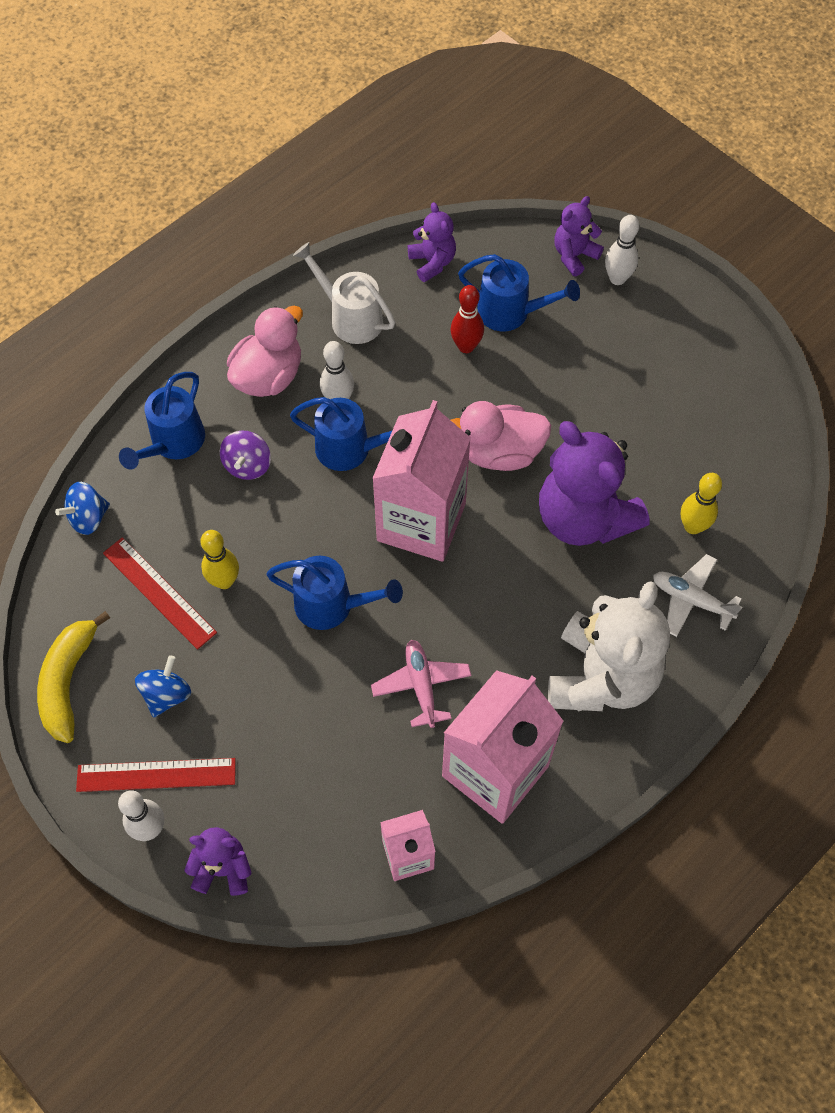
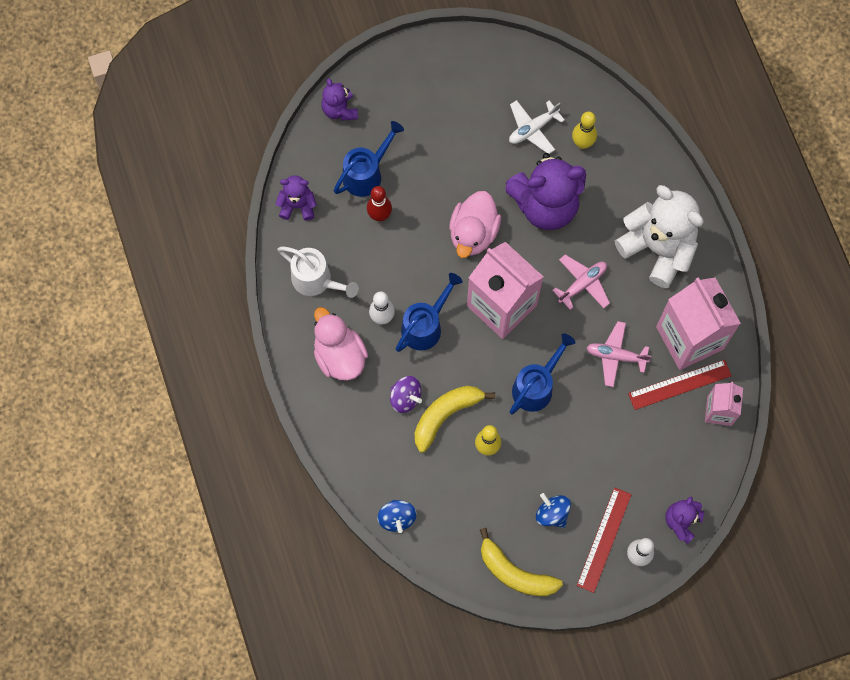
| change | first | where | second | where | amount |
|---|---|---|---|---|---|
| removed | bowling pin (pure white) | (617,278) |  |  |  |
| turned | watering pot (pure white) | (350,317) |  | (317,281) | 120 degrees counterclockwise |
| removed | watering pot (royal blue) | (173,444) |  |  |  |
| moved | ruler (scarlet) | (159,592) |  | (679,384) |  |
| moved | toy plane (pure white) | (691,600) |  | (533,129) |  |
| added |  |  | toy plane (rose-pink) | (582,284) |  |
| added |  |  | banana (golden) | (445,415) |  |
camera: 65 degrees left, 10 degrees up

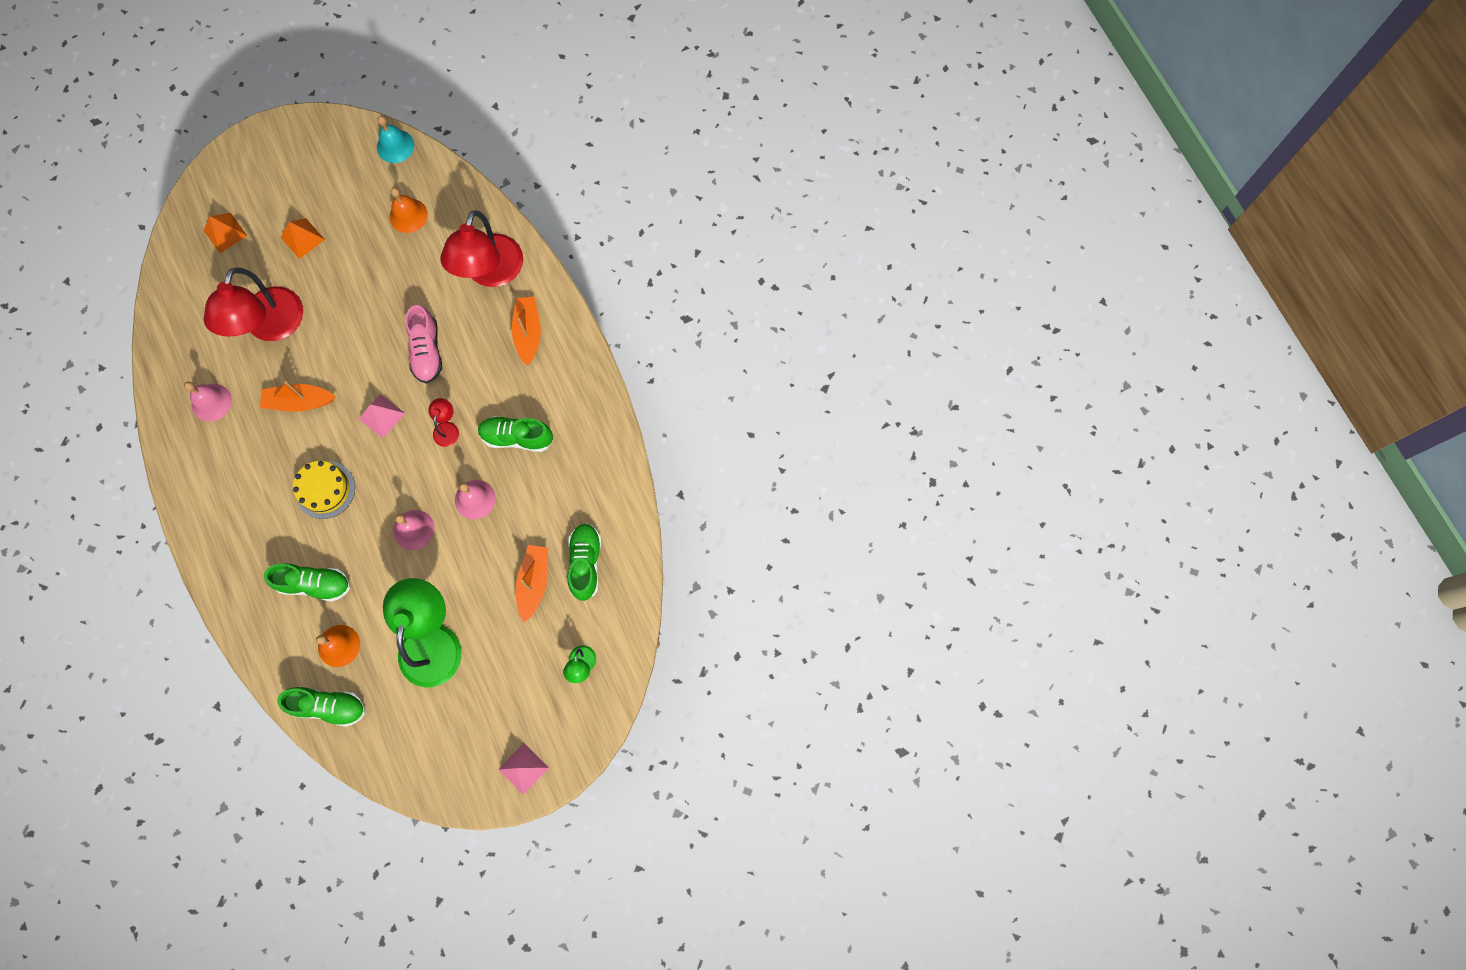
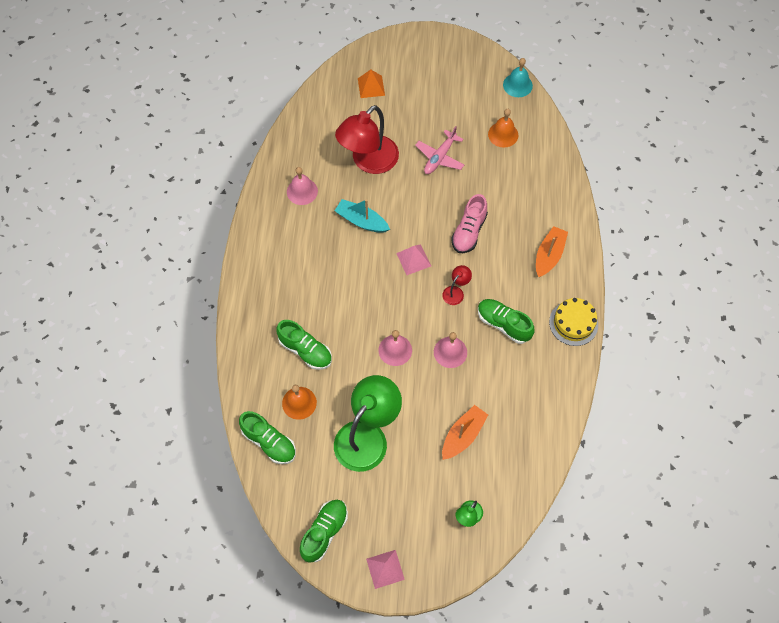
| change | first | where | second | where | amount |
|---|---|---|---|---|---|
| removed | lamp (scarlet) | (491,273) |  |  |  |
| removed | solid pyramid (orange-coloured) | (302,238) |  |  |  |
| recoloured | sailboat (orange-coloured) | (299,402) | sailboat (teal) | (361,221) |  |
| moved | gateau (golden) | (325,489) |  | (573,323) |  |
| moved | shoe (leaf-green) | (585,563) |  | (324,532) |  |
| added |  |  | toy plane (rose-pink) | (439,157) |  |
camera: 30 degrees right, 10 degrees down

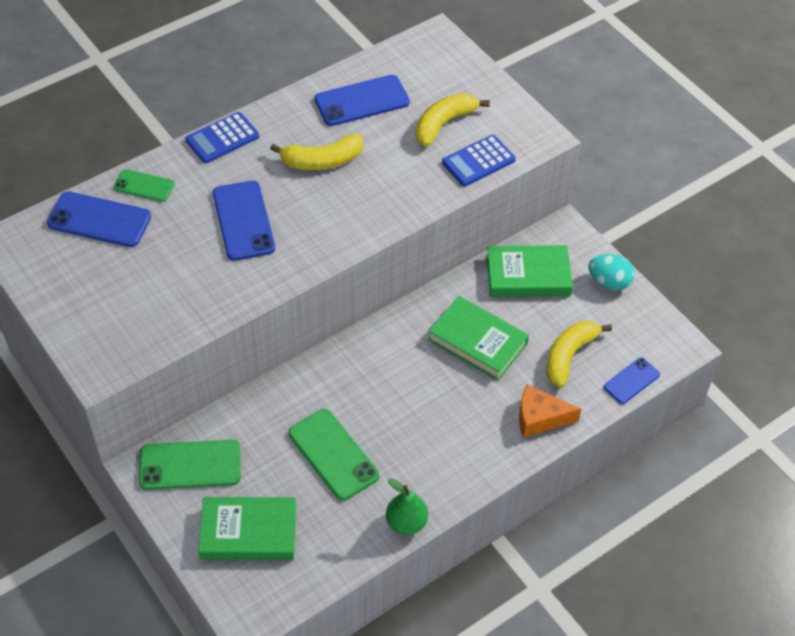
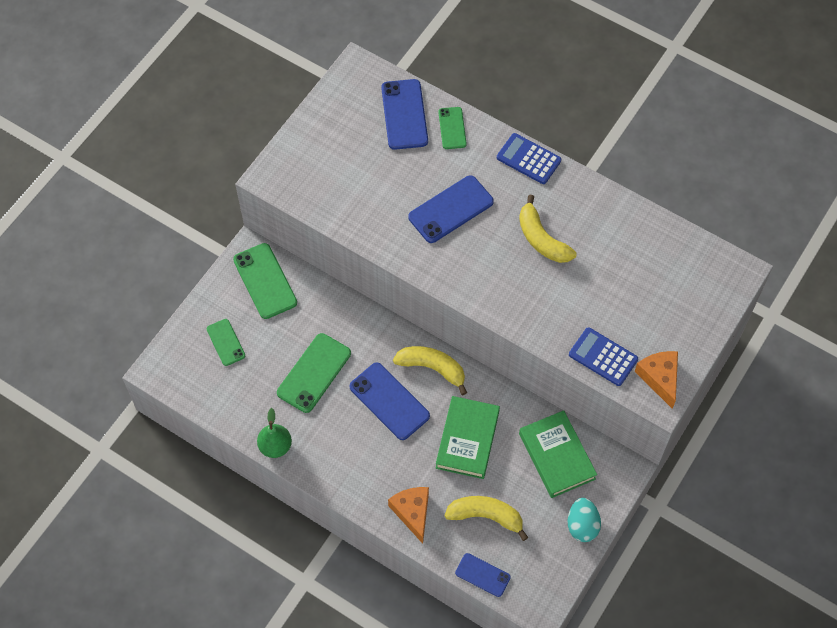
| change | first | where | second | where | amount |
|---|---|---|---|---|---|
| moved | mobile phone (royal blue) | (362,101) |  | (389,401) |  |
| moved | banana (golden) | (444,124) |  | (432,368) |  |
| replaced | book (leaf-green) | (248,532) | mobile phone (leaf-green) | (225,342) |  |
| added |  |  | piece of cheese (orange-coloured) | (659,378) |  |
camera: 70 degrees right, 10 degrees up

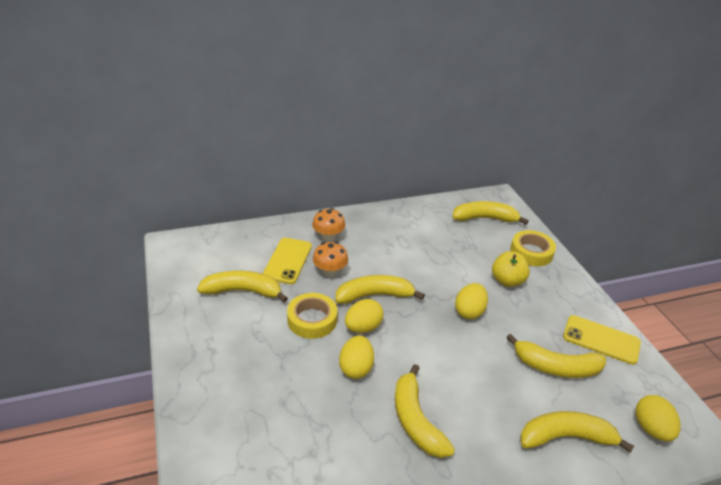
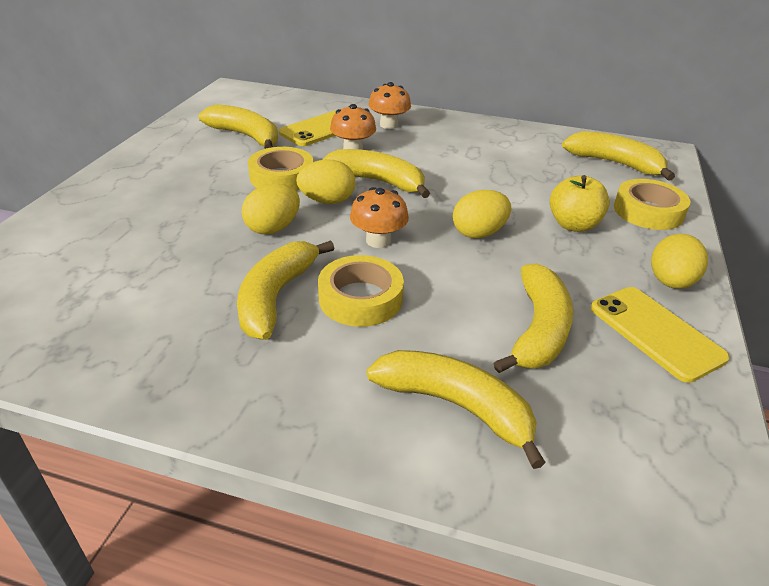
| change | first | where | second | where | amount |
|---|---|---|---|---|---|
| turned | banana (golden) | (556,367) |  | (538,330) | 120 degrees counterclockwise |
| moved | toy egg (golden) | (651,429) |  | (670,282) |  |
| added |  |  | toadstool (orange-coloured) | (378,240) |  |
| added |  |  | tape (golden) | (360,298) |  |
camera: 35 degrees right, 0 degrees up

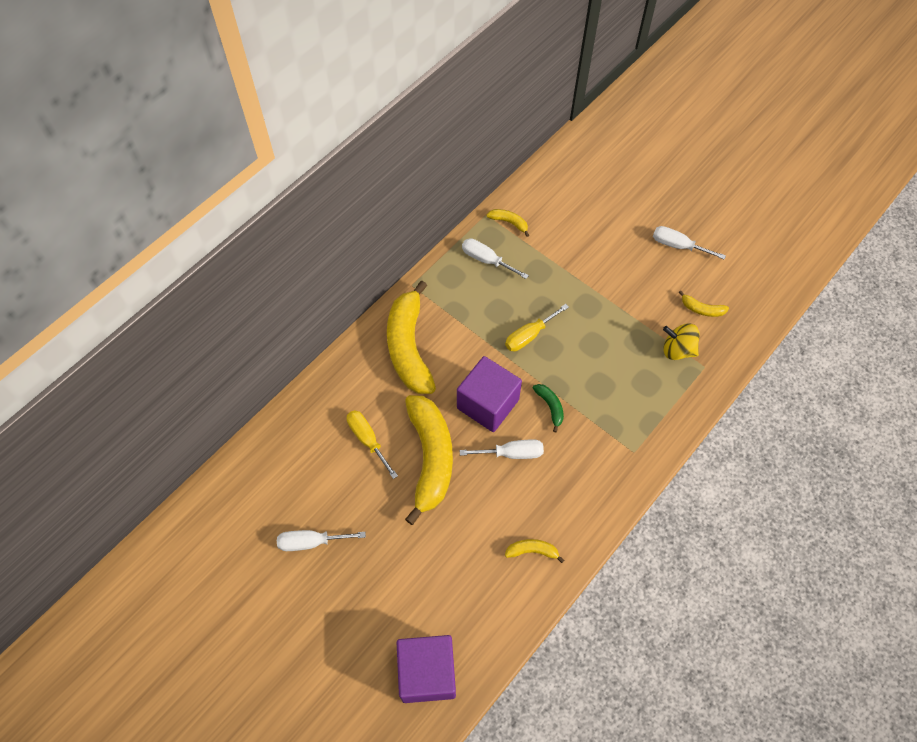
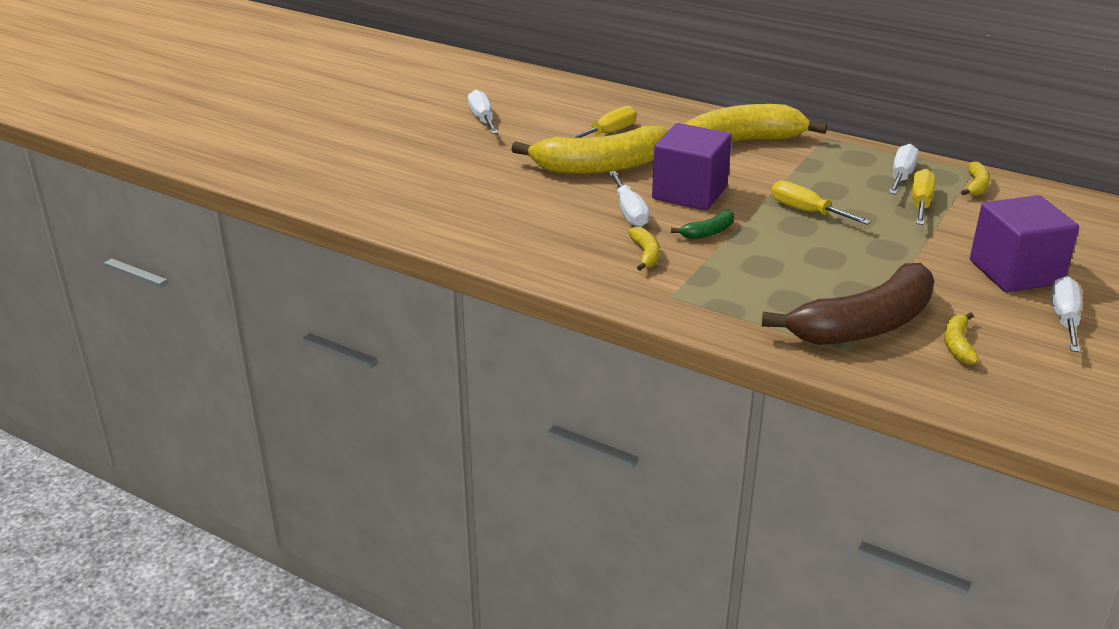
| change | first | where | second | where | amount |
|---|---|---|---|---|---|
| replaced | spinning top (golden) | (677,350) | banana (dark brown) | (864,325) |  |
| moved | banana (golden) | (532,551) |  | (645,254) |  |
| moved | cube (purple) | (427,673) |  | (1015,272) |  |
| added |  |  | flat screwdriver (golden) | (921,203) |  |
camera: 80 degrees right, 30 degrees down

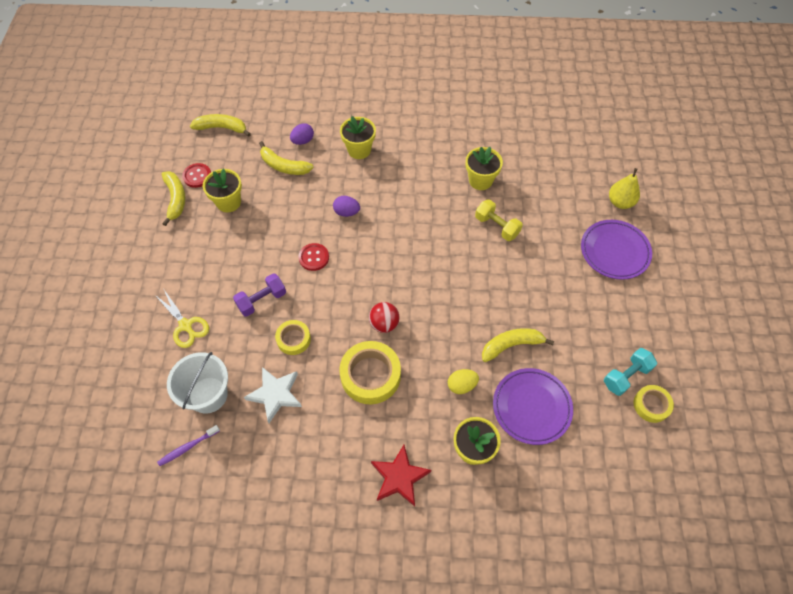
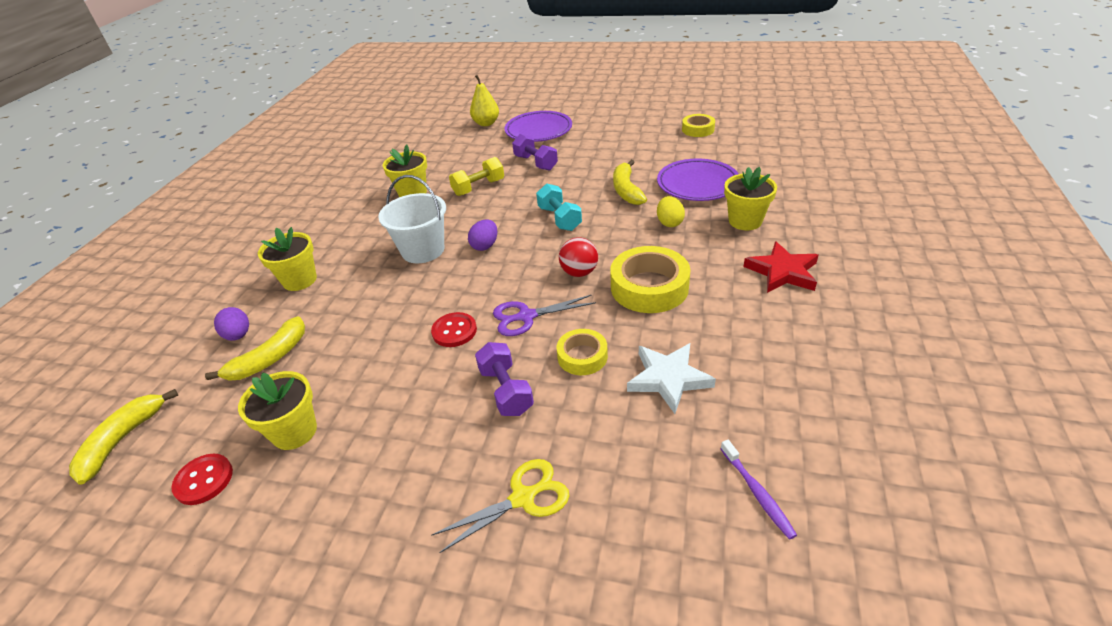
| change | first | where | second | where | amount |
|---|---|---|---|---|---|
| removed | banana (golden) | (175,199) |  |  |  |
| moved | toy egg (purple) | (346,212) |  | (485,246) |  |
| moved | free weight (teal) | (626,376) |  | (559,219) |  |
| moved | pail (pure white) | (208,395) |  | (423,250) |  |
| added |  |  | free weight (purple) | (536,163) |  |
| added |  |  | shears (purple) | (526,317) |  |
camera: 75 degrees left, 20 degrees down

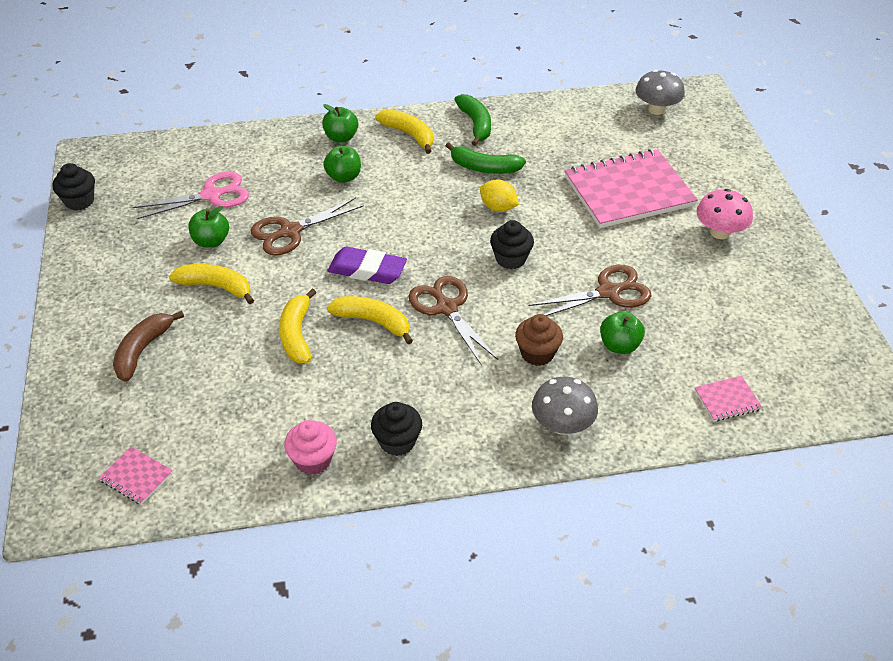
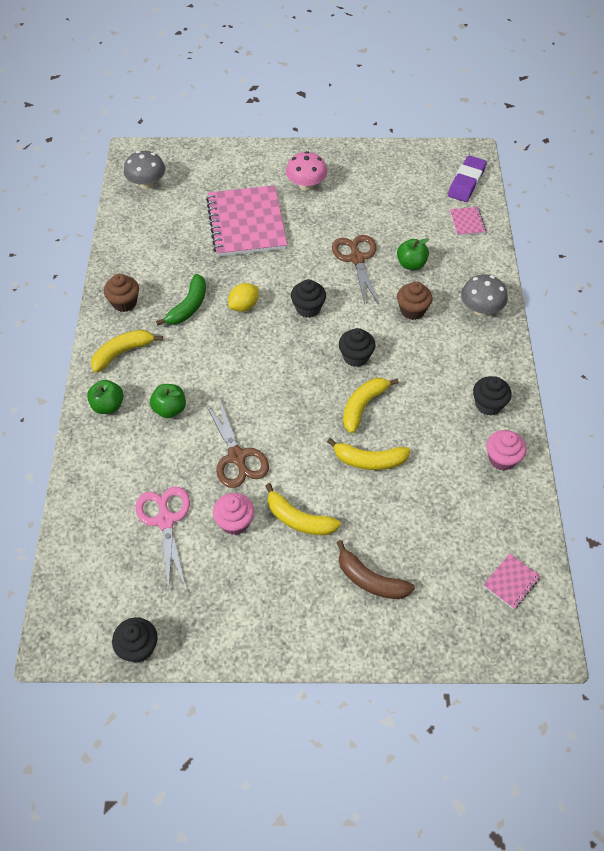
| change | first | where | second | where | amount |
|---|---|---|---|---|---|
| replaced | banana (leaf-green) | (476,124) | muffin (dark brown) | (124,303) |  |
| replaced | toy apple (leaf-green) | (211,241) | muffin (rose-pink) | (235,522) |  |
| moved | pencil eraser (purple) | (367,270) |  | (466,182) |  |
| turned | banana (golden) | (216,287) |  | (299,519) | 90 degrees counterclockwise |
| replaced | shears (dark brown) | (446,308) | muffin (jet-black) | (356,357) |  |
camera: 80 degrees left, 10 degrees up

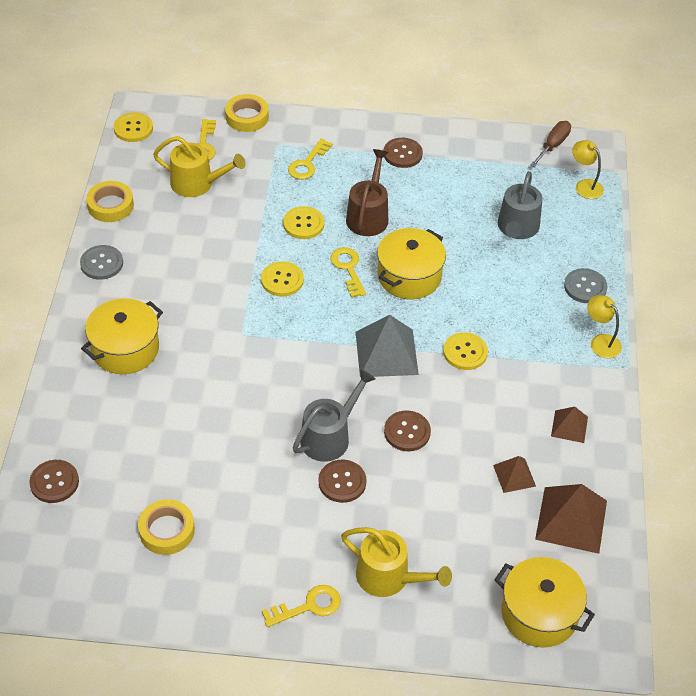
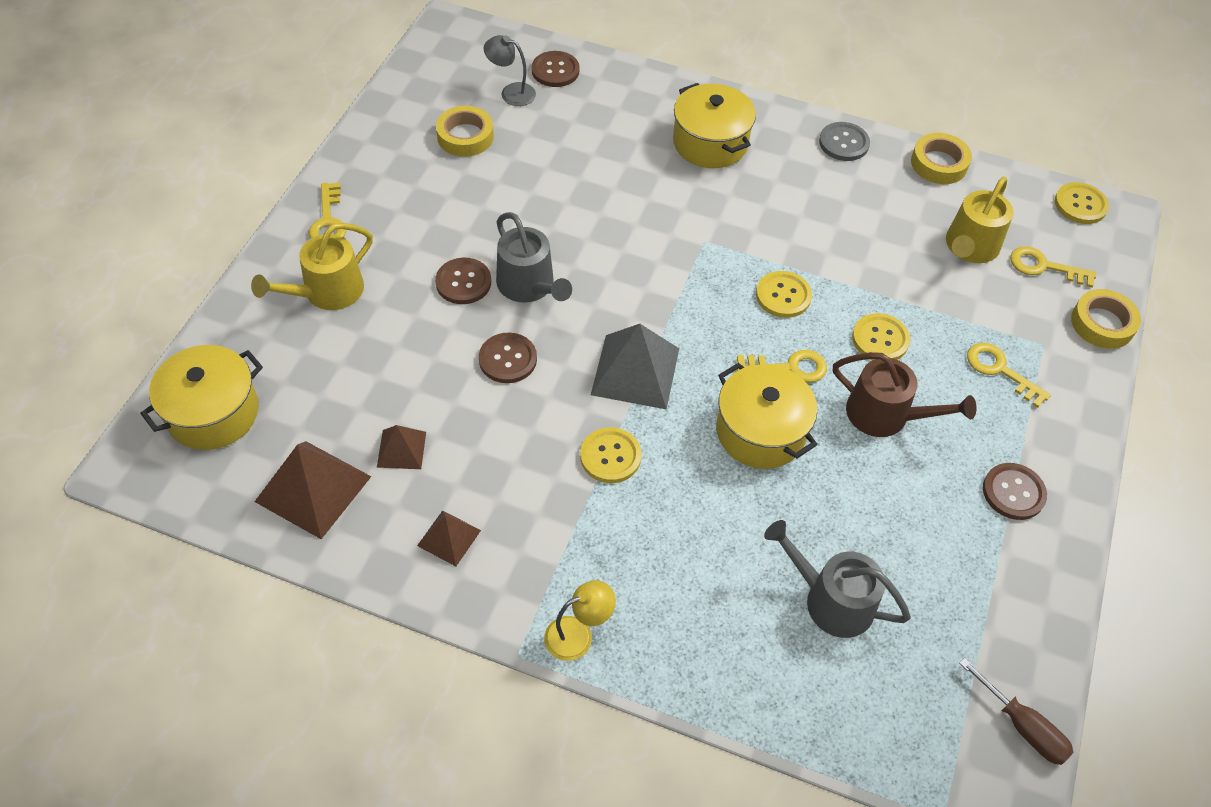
| change | first | where | second | where | amount |
|---|---|---|---|---|---|
| removed | lamp (golden) | (585,185) |  |  |  |
| removed | shirt button (gray) | (585,287) |  |  |  |
| added |  |  | lamp (gray) | (511,92) |  |
camera: 105 degrees right, 5 degrees up

